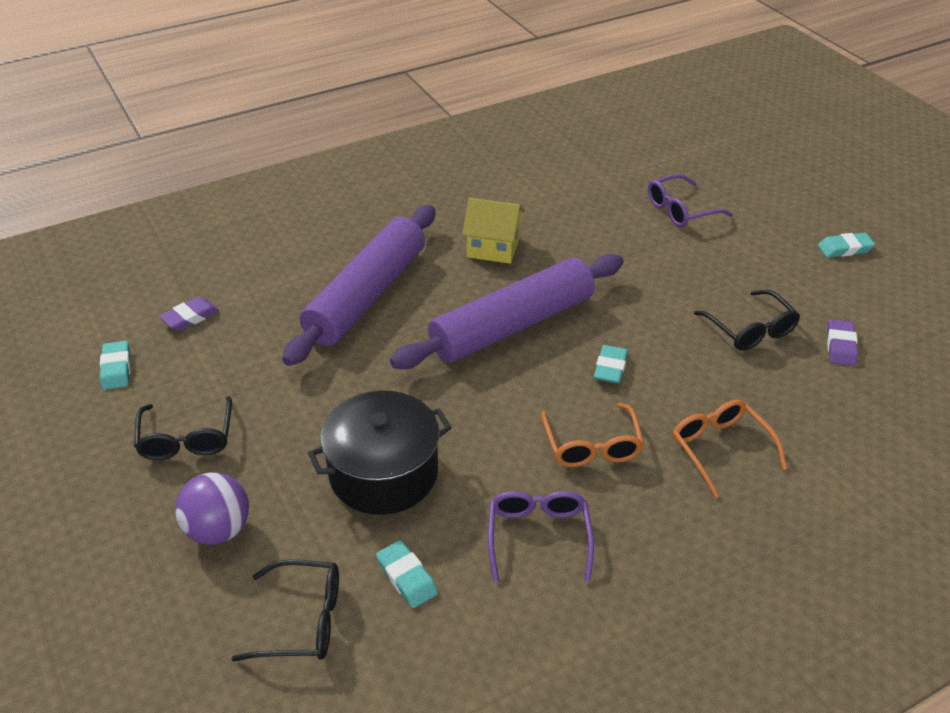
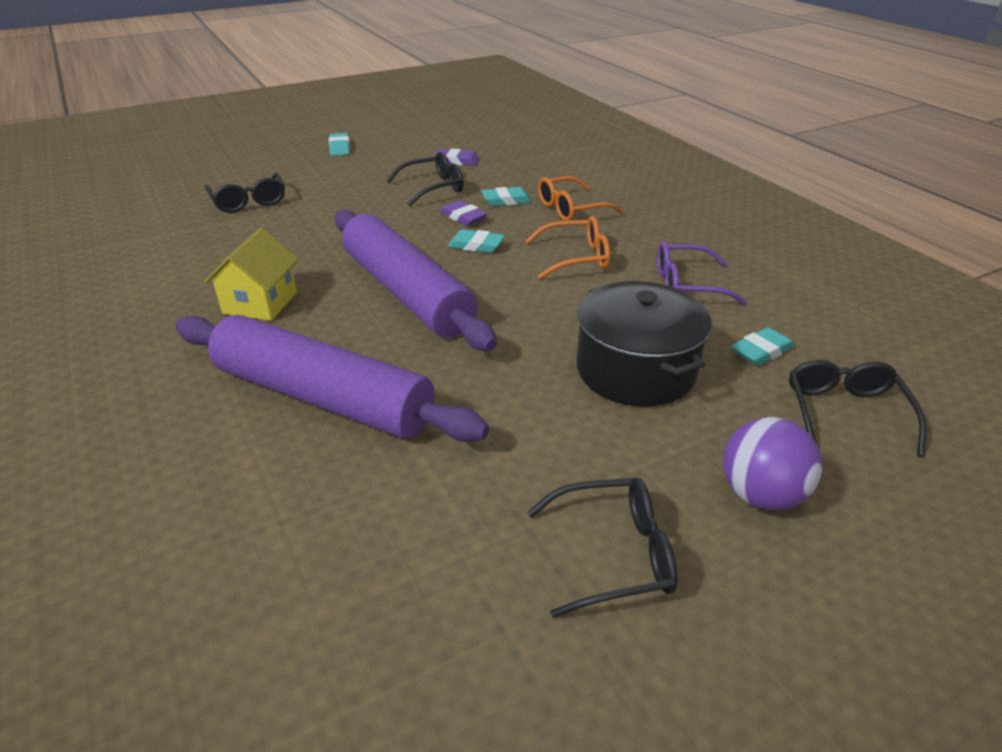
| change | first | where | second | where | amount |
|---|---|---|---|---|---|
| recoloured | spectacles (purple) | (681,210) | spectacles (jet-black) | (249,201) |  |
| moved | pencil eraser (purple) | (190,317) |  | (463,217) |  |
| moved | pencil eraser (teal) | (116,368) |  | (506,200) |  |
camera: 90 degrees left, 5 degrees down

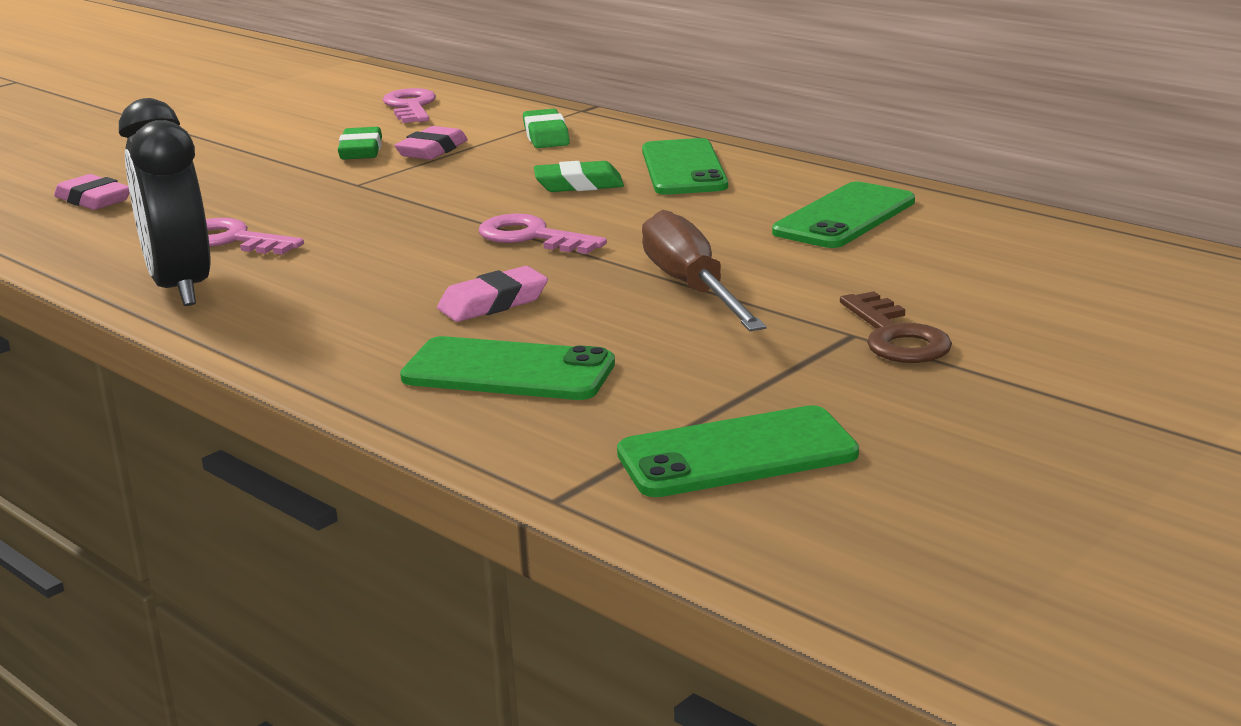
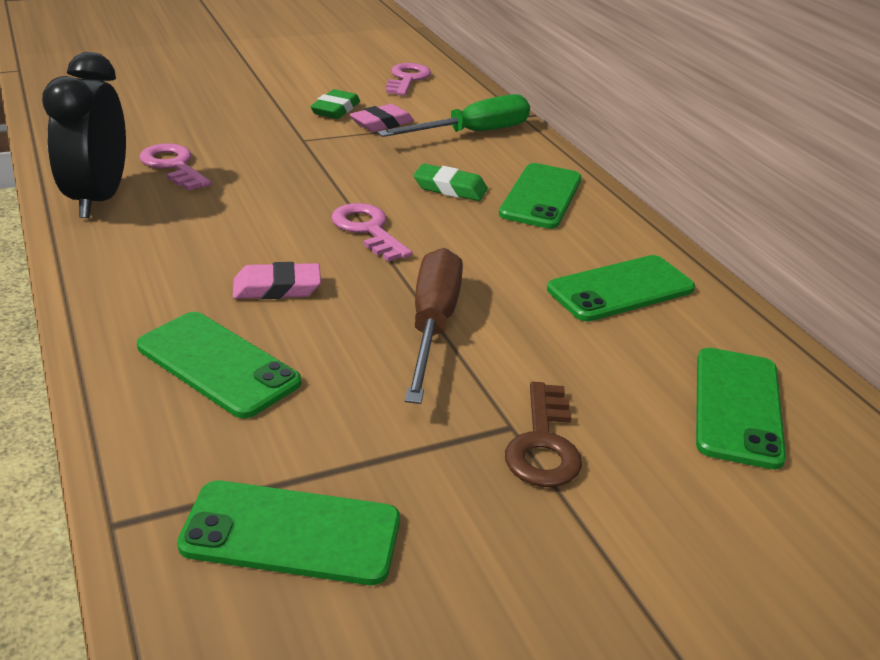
| change | first | where | second | where | amount |
|---|---|---|---|---|---|
| replaced | pencil eraser (leaf-green) | (546,136) | flat screwdriver (leaf-green) | (472,133) |  |
| removed | pencil eraser (rose-pink) | (93,200) |  |  |  |
| added |  |  | mobile phone (leaf-green) | (738,407) |  |
camera: 20 degrees right, 10 degrees up

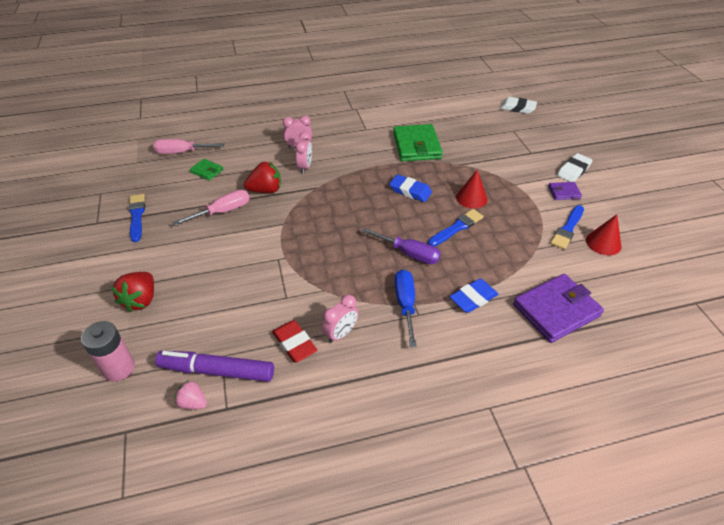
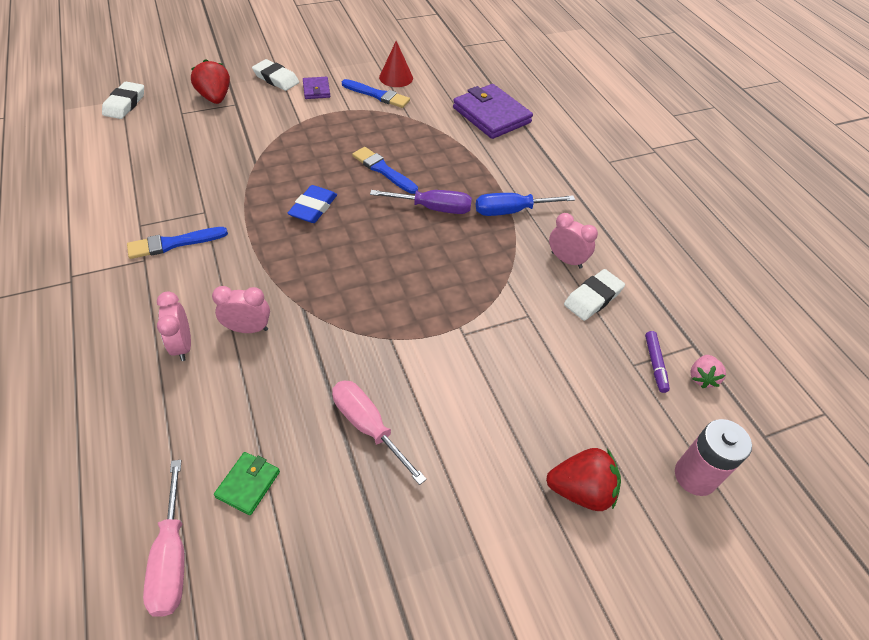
| change | first | where | second | where | amount |
|---|---|---|---|---|---|
| removed | wallet (leaf-green) | (416,146) |  |  |  |
| moved | strawberry (scarlet) | (265,190) |  | (215,98) |  |
| removed | cone shape (scarlet) | (471,198) |  |  |  |
| moved | paintbrush (royal blue) | (137,216) |  | (173,243) |  |
| turned | flat screwdriver (purple) | (409,254) |  | (433,208) | 75 degrees clockwise |
| removed | pencil eraser (royal blue) | (473,298) |  |  |  |
| recoloured | pencil eraser (scarlet) | (294,343) | pencil eraser (pure white) | (593,298) |  |
| resized | felt pen (purple) | (217,371) |  | (655,364) | x0.49 |
camera: 100 degrees left, 5 degrees up

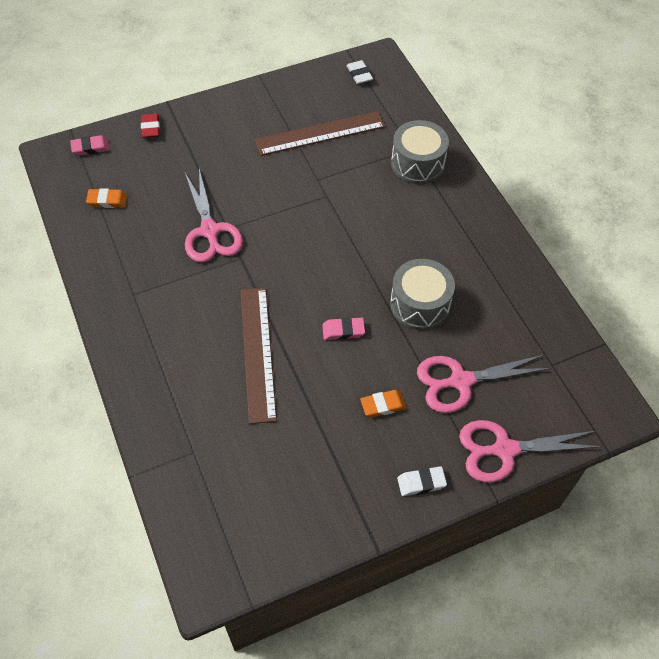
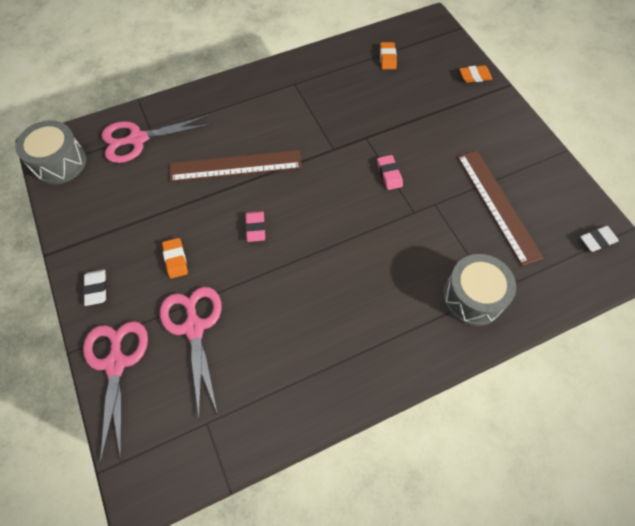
| change | first | where | second | where | amount |
|---|---|---|---|---|---|
| recoloured | pencil eraser (scarlet) | (151,128) | pencil eraser (orange-coloured) | (474,76) |  |
| moved | pencil eraser (rose-pink) | (90,148) |  | (389,174) |  |
| moved | shears (rose-pink) | (209,231) |  | (137,139) |  |
| moved | snare drum (gray) | (420,304) |  | (59,163) |  |
camera: 90 degrees right, 5 degrees up

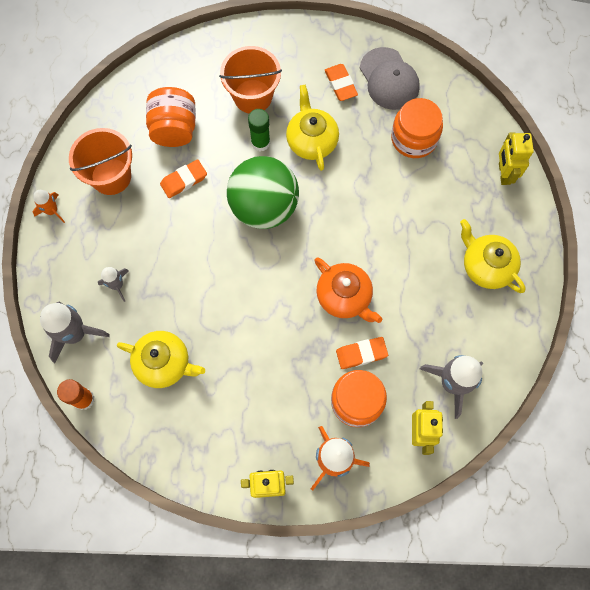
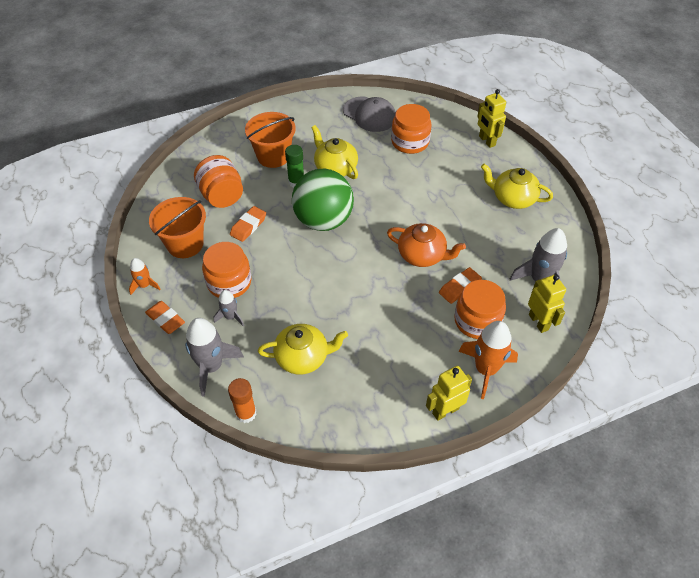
| change | first | where | second | where | amount |
|---|---|---|---|---|---|
| moved | pencil eraser (orange-coloured) | (340,84) |  | (165,319) |  |
| added |  |  | jam jar (orange-coloured) | (229,282) |  |
camera: 25 degrees left, 20 degrees down

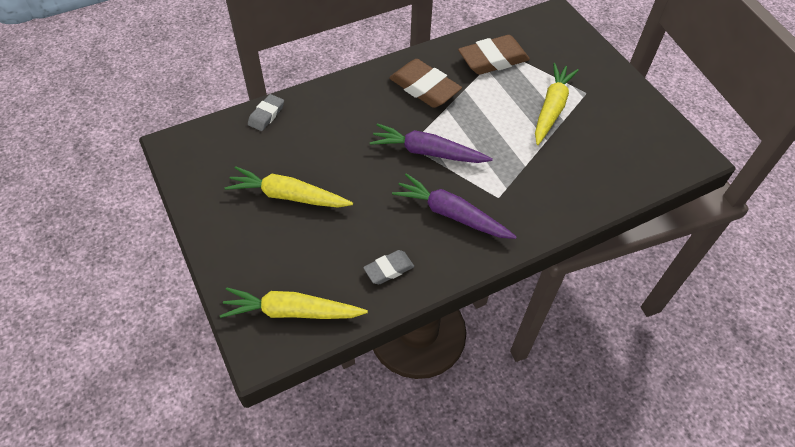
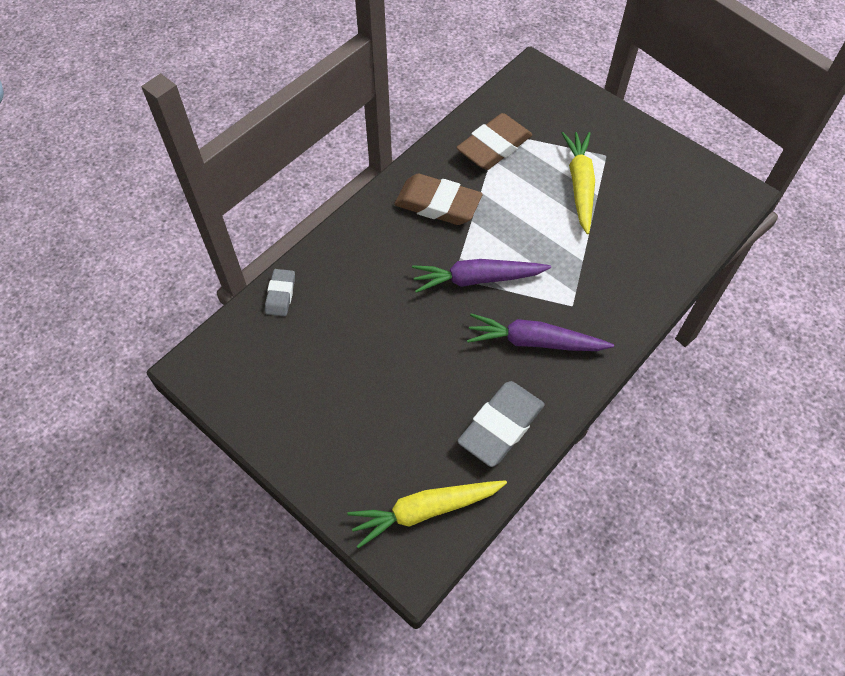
| change | first | where | second | where | amount |
|---|---|---|---|---|---|
| removed | carrot (golden) | (289,196) |  |  |  |
| resized | pencil eraser (gray) | (388,269) |  | (500,426) | x1.80 |
camera: 20 degrees left, 5 degrees up

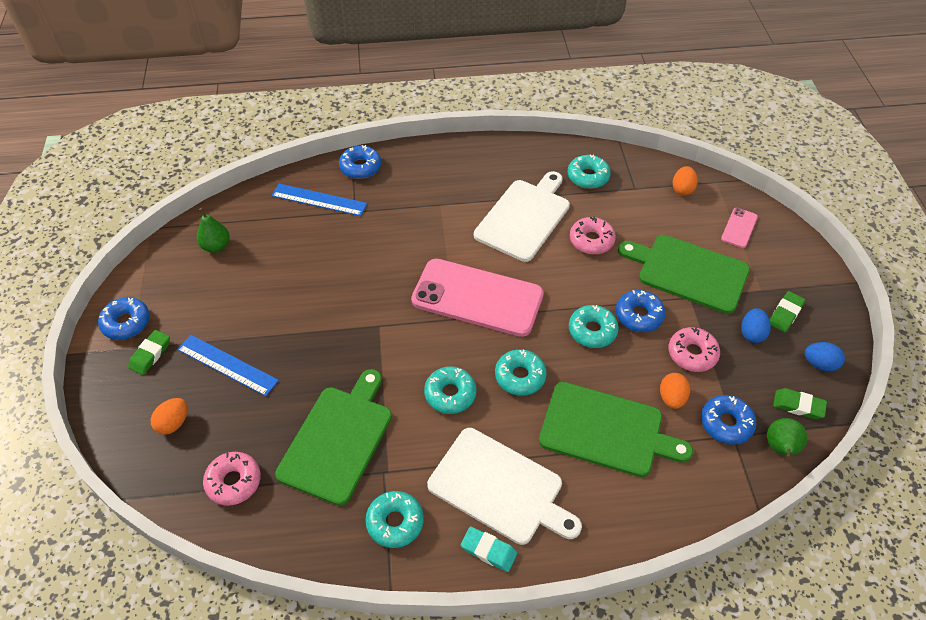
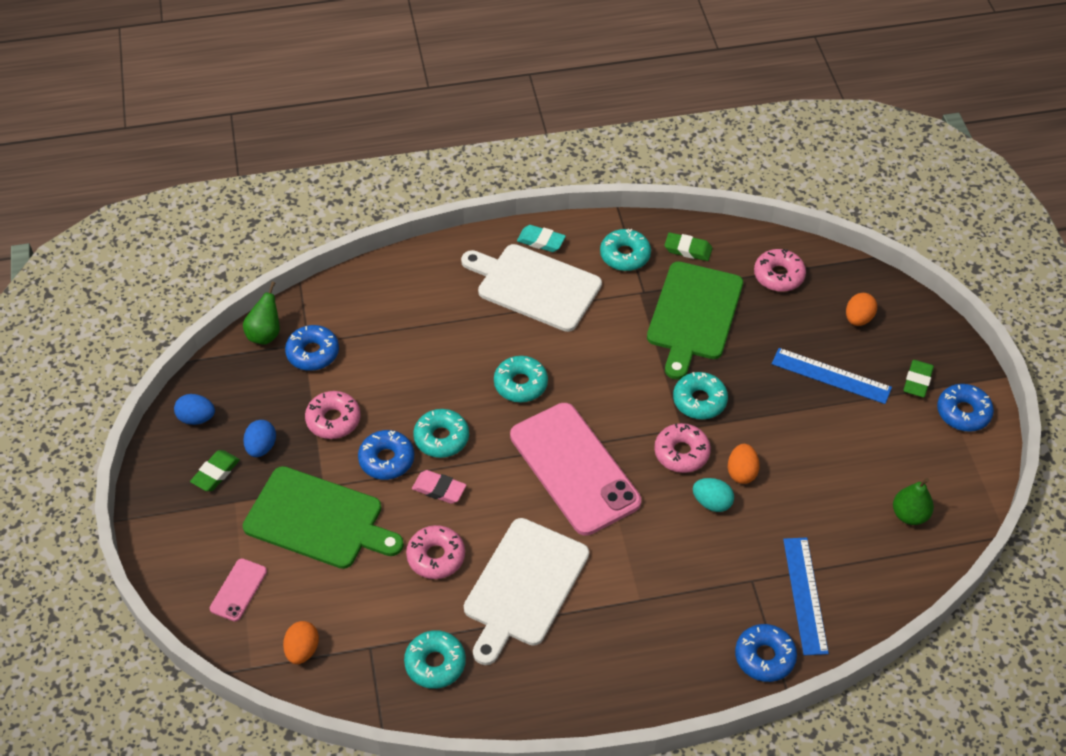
| change | first | where | second | where | amount |
|---|---|---|---|---|---|
| turned | ruler (royal blue) | (319,200) |  | (805,595) | 75 degrees clockwise |
| turned | mobile phone (rose-pink) | (477,298) |  | (574,468) | 45 degrees clockwise |
| moved | donut (teal) | (450,394) |  | (699,401) |  |
| moved | toy egg (orange-coloured) | (671,398) |  | (741,472) |  |
| removed | cutting board (leaf-green) | (606,430) |  |  |  |
| moved | pencil eraser (leaf-green) | (798,406) |  | (688,249) |  |
| added |  |  | donut (rose-pink) | (681,453) |  |
| added |  |  | pencil eraser (rose-pink) | (439,489) |  |
| added |  |  | toy egg (teal) | (712,503) |  |
camera: 175 degrees right, 0 degrees up

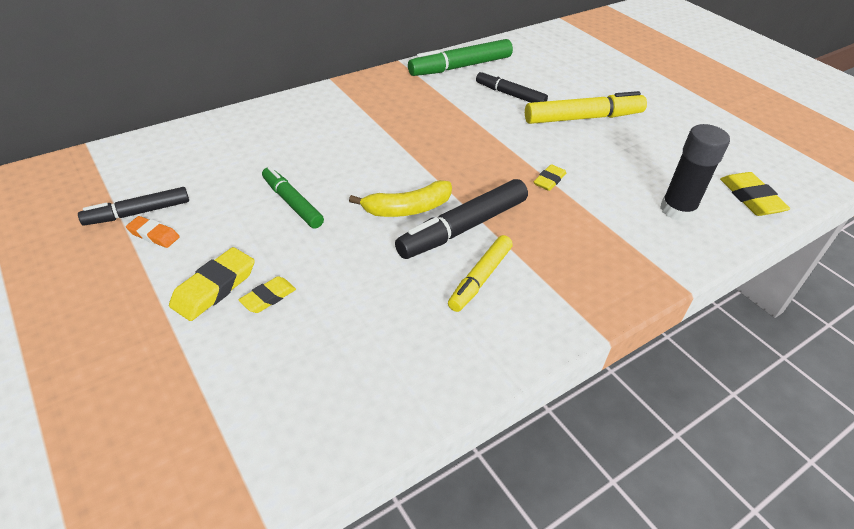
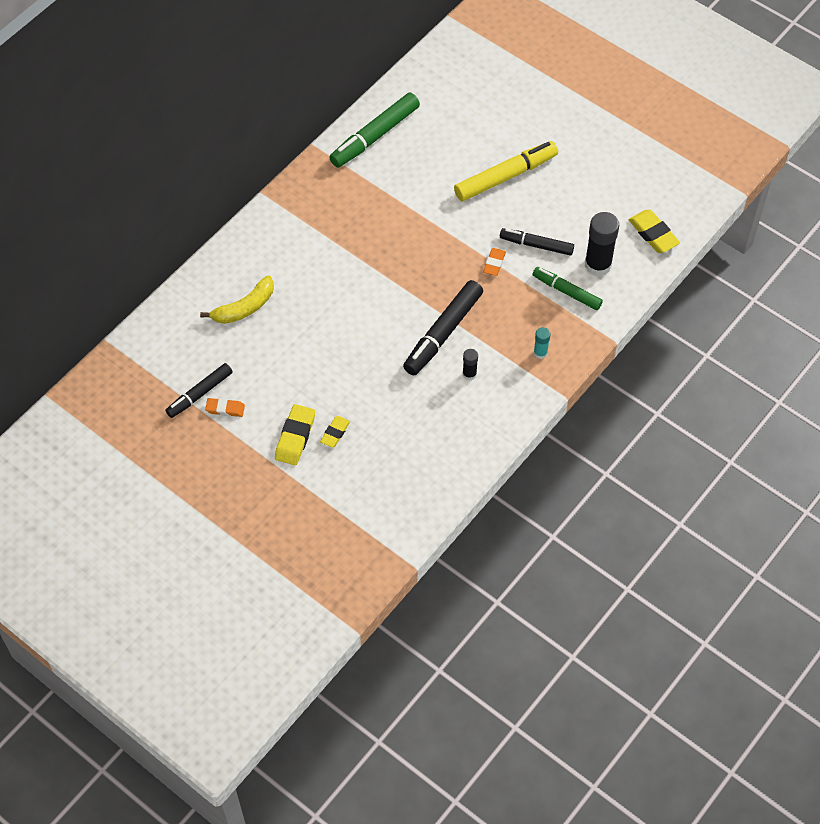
| change | first | where | second | where | amount |
|---|---|---|---|---|---|
| moved | felt pen (jet-black) | (510,94) |  | (536,245) |  |
| recoloured | pencil eraser (golden) | (549,180) | pencil eraser (orange-coloured) | (494,263) |  |
| moved | felt pen (leaf-green) | (292,203) |  | (566,291) |  |
| moved | banana (golden) | (407,209) |  | (244,307) |  |
| replaced | felt pen (golden) | (480,278) | glue stick (jet-black) | (469,374) |  |
| added |  |  | glue stick (teal) | (540,353) |  |
camera: 15 degrees left, 15 degrees up

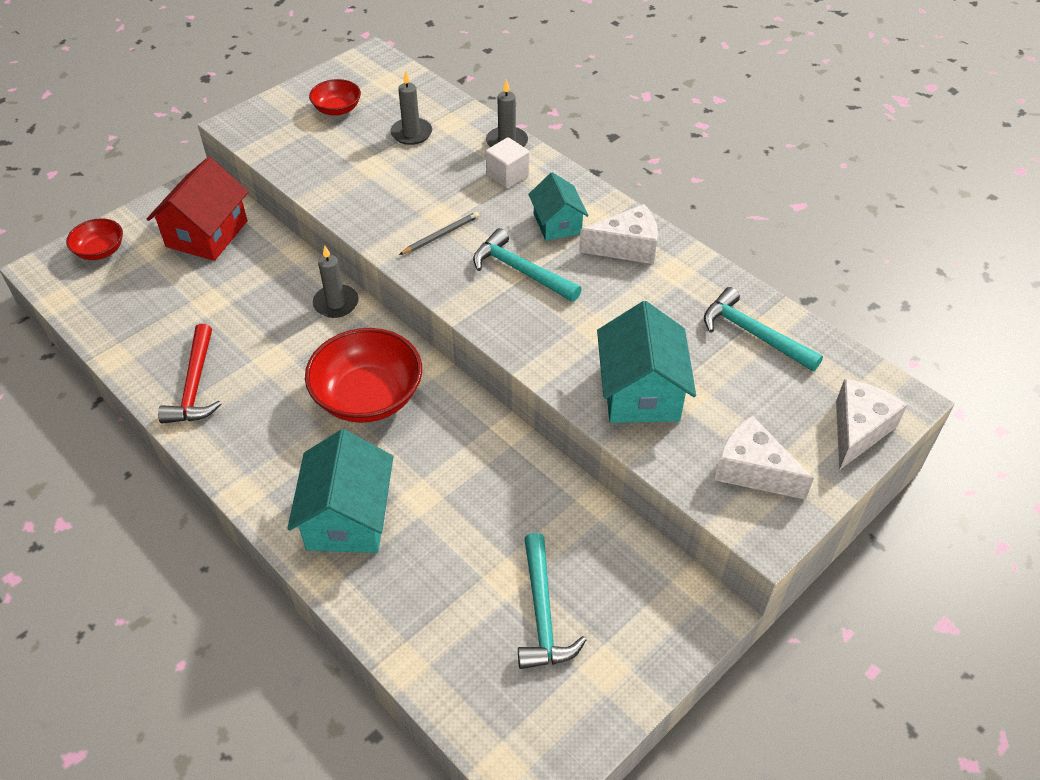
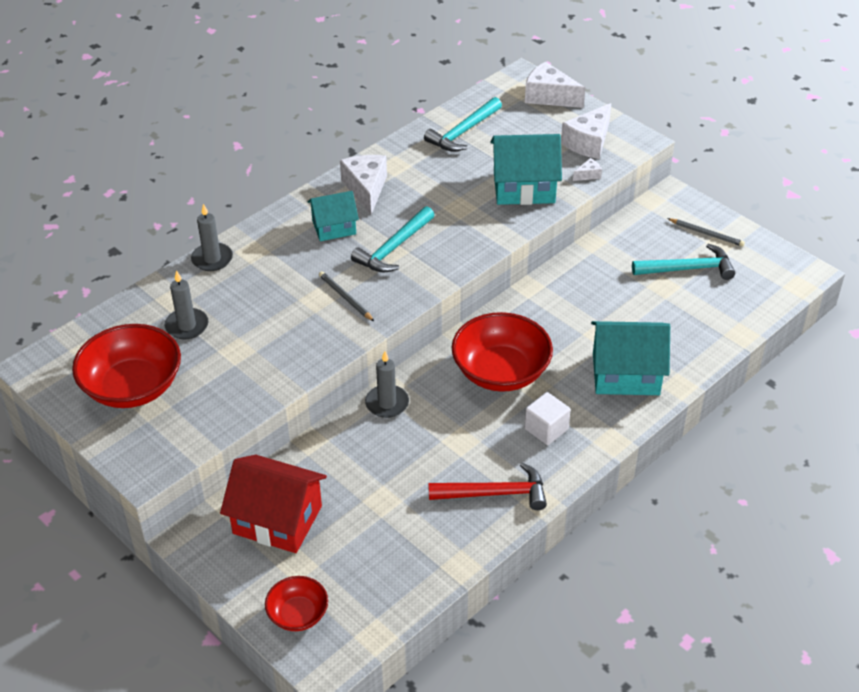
| change | first | where | second | where | amount |
|---|---|---|---|---|---|
| resized | bowl (scarlet) | (337,109) |  | (132,387) | x1.86 |
| moved | cube (pure white) | (507,175) |  | (546,429) |  |
| added |  |  | piece of cheese (pure white) | (588,175) |  |
| added |  |  | pencil (gray) | (706,234) |  |
camera: 90 degrees left, 5 degrees down

